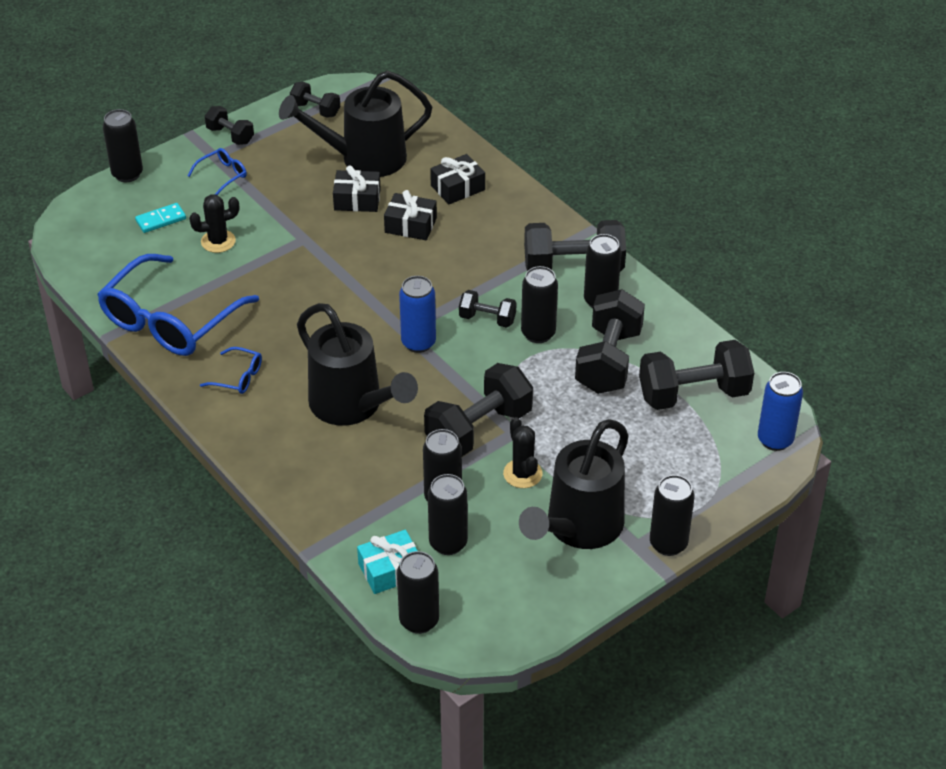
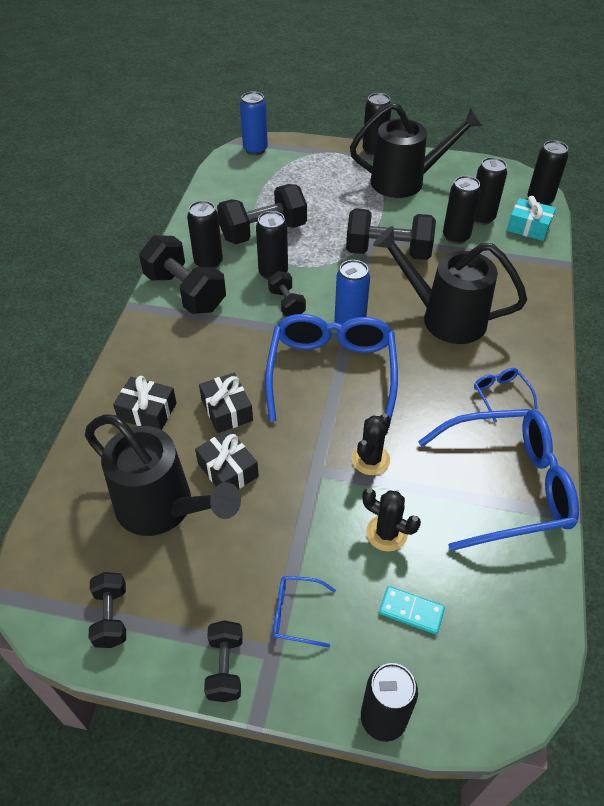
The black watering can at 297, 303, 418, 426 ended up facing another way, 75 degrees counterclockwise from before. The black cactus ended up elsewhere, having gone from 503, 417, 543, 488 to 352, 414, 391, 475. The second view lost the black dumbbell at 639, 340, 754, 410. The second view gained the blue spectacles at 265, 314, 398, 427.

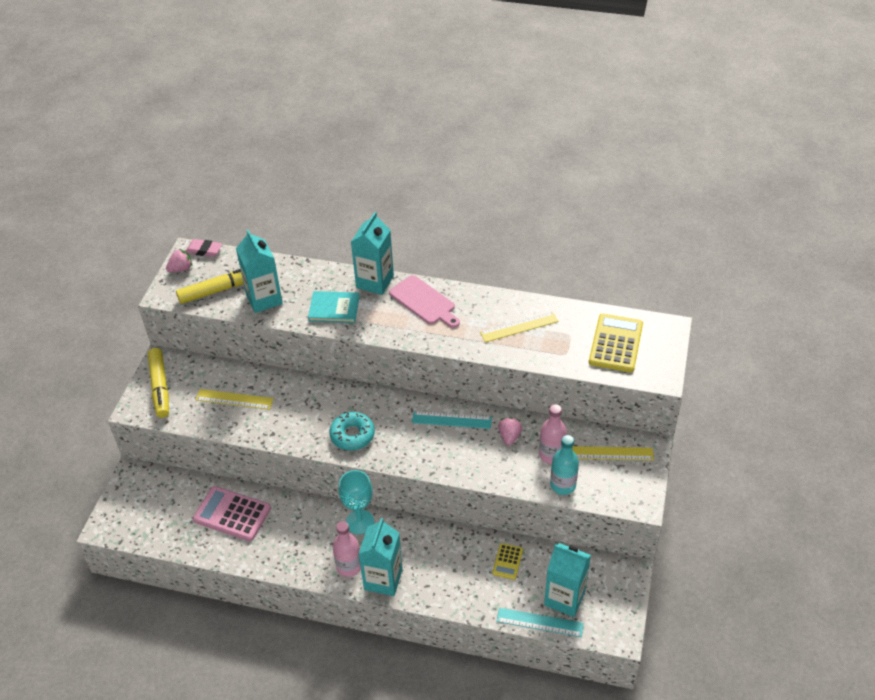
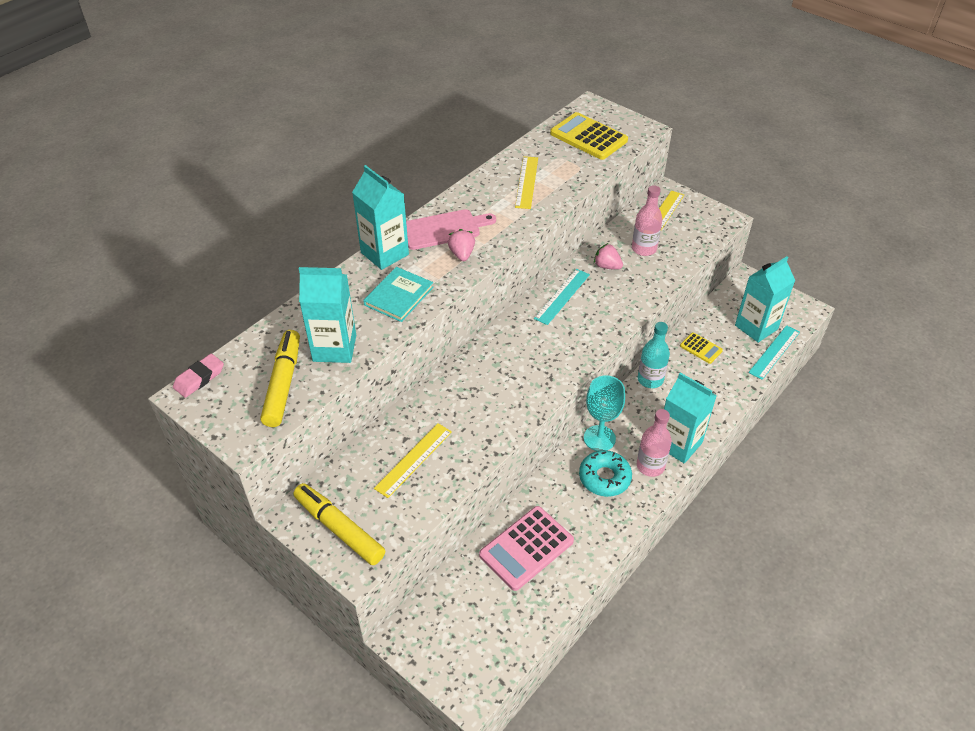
The golden marker at 148, 348, 169, 418 ended up facing another way, 150 degrees counterclockwise from before. The pink strawberry ended up elsewhere, having gone from 166, 249, 192, 273 to 448, 229, 475, 261. The aqua glazed donut ended up elsewhere, having gone from 329, 412, 375, 450 to 579, 450, 632, 497. The aqua bottle ended up elsewhere, having gone from 550, 435, 579, 495 to 637, 322, 670, 388.

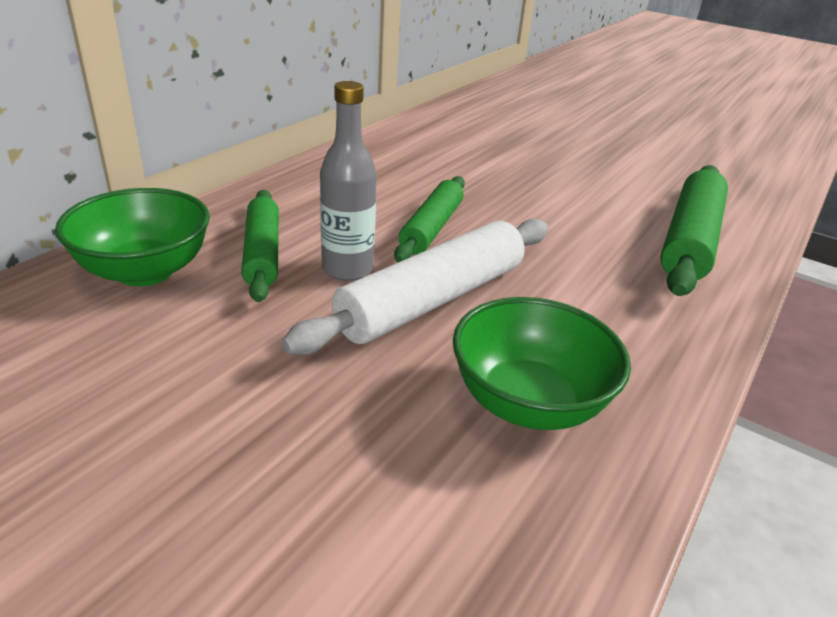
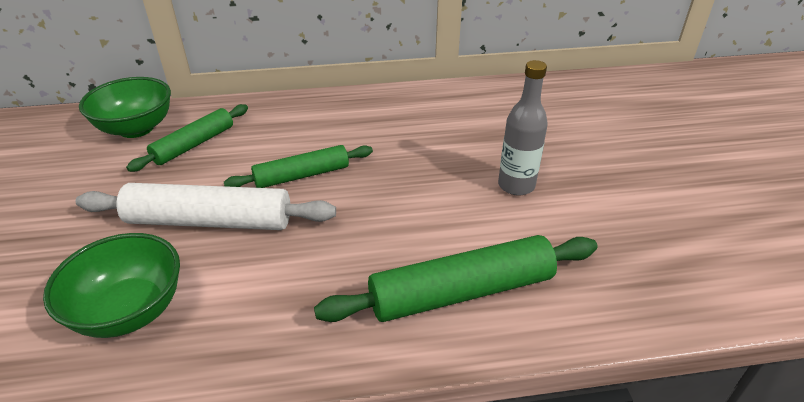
The grey bottle ended up elsewhere, having gone from 320, 81, 377, 281 to 498, 60, 548, 196.

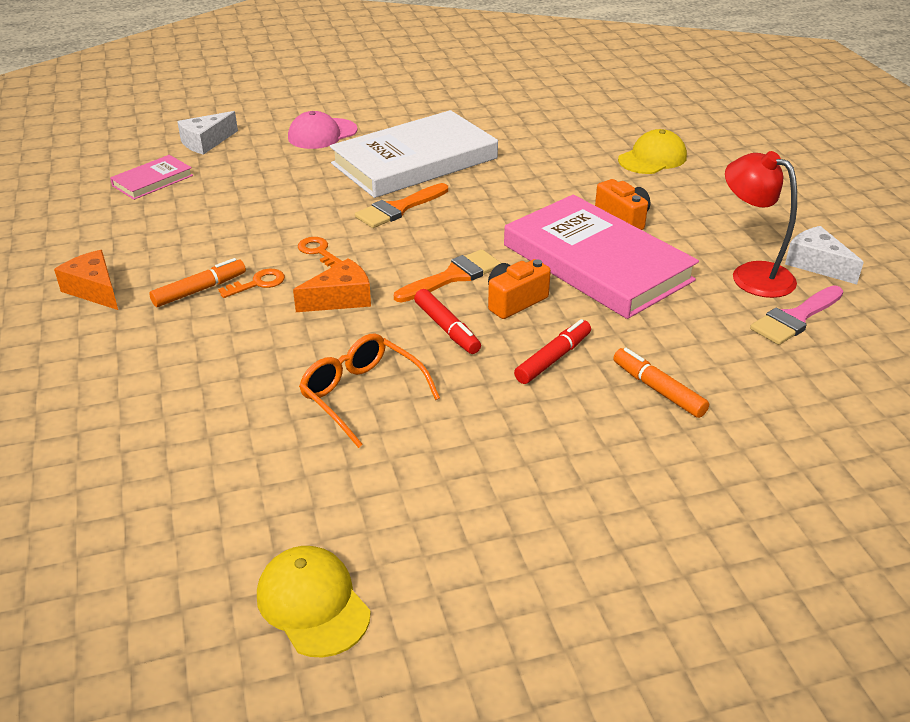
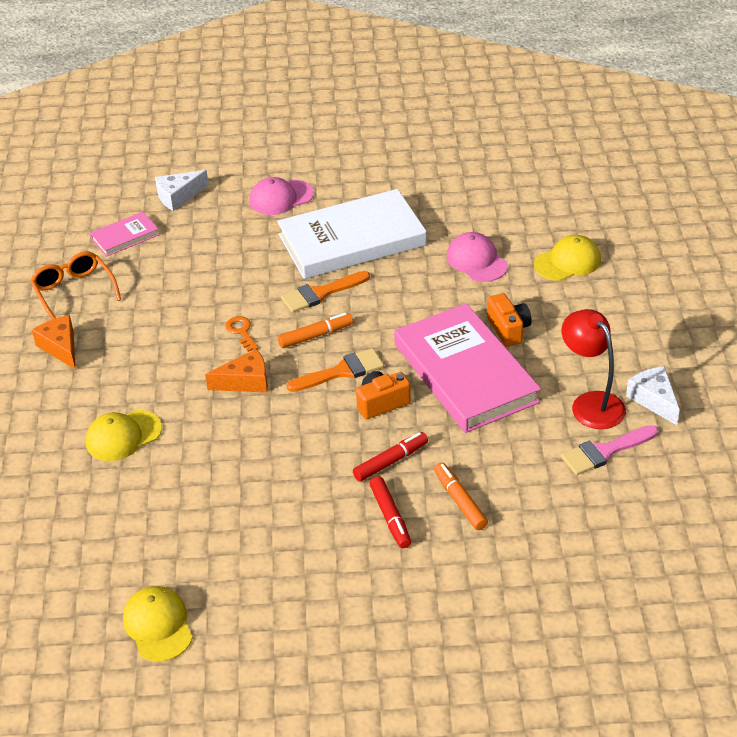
The orange-coloured marker ended up elsewhere, having gone from 149, 258, 246, 307 to 278, 313, 353, 348. The second view lost the orange-coloured latchkey at 218, 269, 285, 298. The orange-coloured spectacles ended up elsewhere, having gone from 299, 333, 440, 448 to 30, 252, 121, 319. The red marker ended up elsewhere, having gone from 414, 289, 481, 354 to 369, 476, 411, 548. The second view gained the golden peaked cap at 86, 410, 162, 461. The second view gained the pink peaked cap at 447, 232, 508, 282.

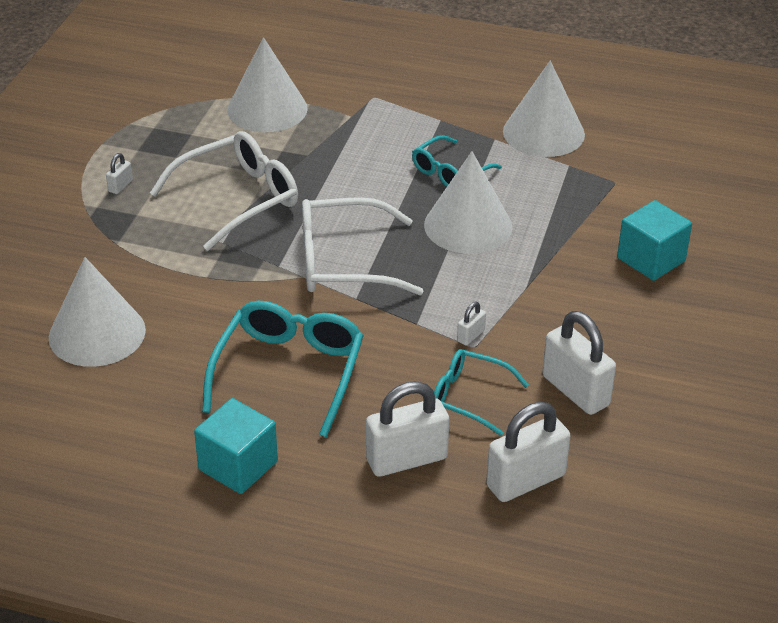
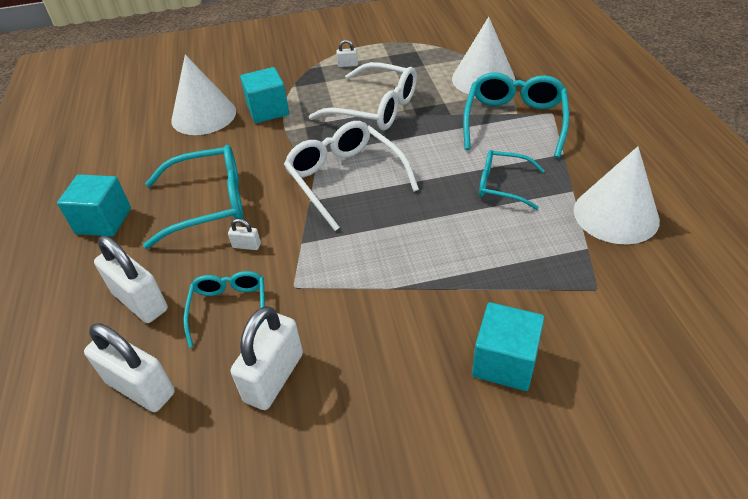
The second view lost the white solid cone at 424, 151, 512, 254. The white padlock ended up elsewhere, having gone from 457, 302, 486, 346 to 228, 219, 261, 250. The second view gained the aqua solid cube at 240, 67, 289, 123. The second view gained the aqua spectacles at 463, 72, 569, 158.

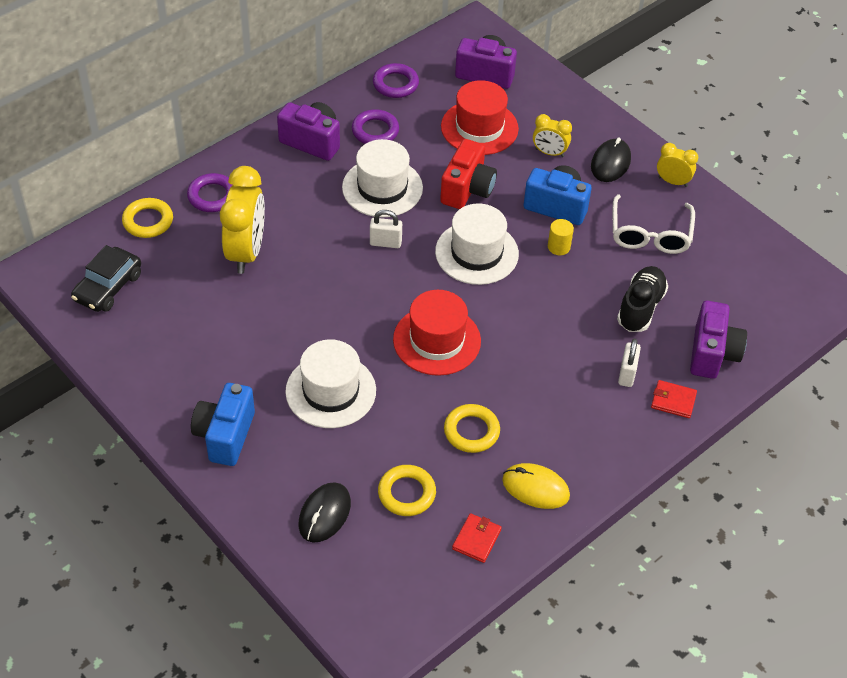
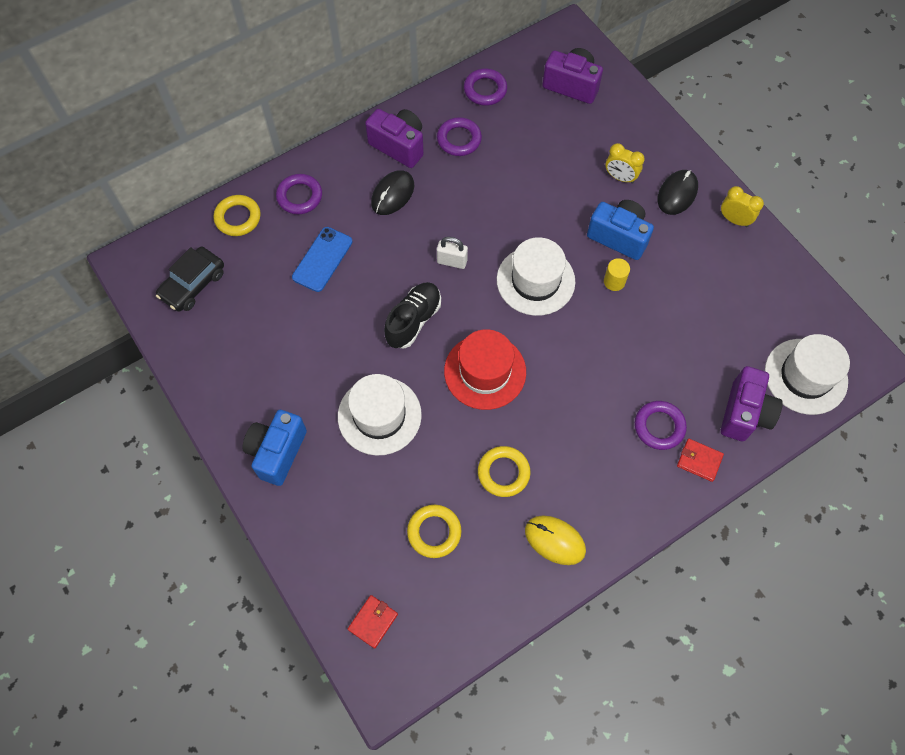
Where the golden clock stood at 220, 166, 265, 274, the blue phone came to stand at 292, 227, 353, 292. The black PC mouse ended up elsewhere, having gone from 298, 482, 351, 543 to 371, 170, 415, 215. The white tall hat ended up elsewhere, having gone from 342, 139, 423, 217 to 765, 334, 850, 415. The second view lost the red camera at 440, 139, 497, 209. The second view lost the red tall hat at 441, 80, 519, 155. The red wallet ended up elsewhere, having gone from 452, 513, 502, 563 to 348, 595, 398, 649. The second view lost the white spectacles at 613, 194, 695, 254. The black lace-up shoe ended up elsewhere, having gone from 617, 266, 668, 332 to 384, 282, 441, 348. Where the white padlock stood at 618, 338, 641, 387, the violet torus came to stand at 635, 401, 687, 450.

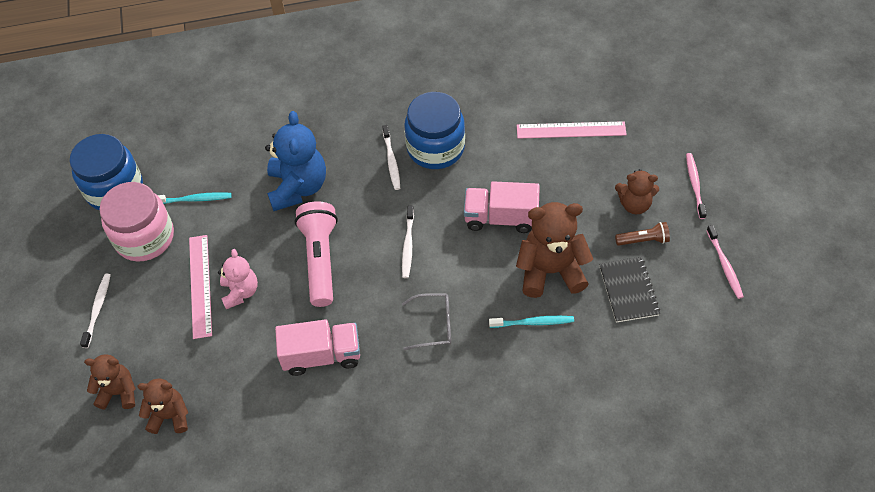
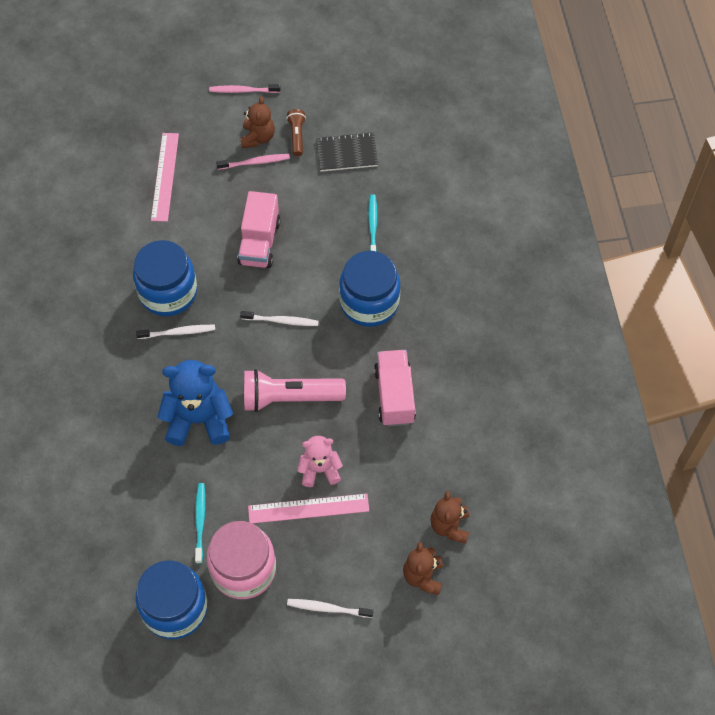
Where the grey spectacles stood at 402, 293, 451, 350, the blue jar came to stand at 339, 251, 400, 327. The second view lost the dark brown teddy at 516, 202, 593, 298. The pink dental brush ended up elsewhere, having gone from 706, 225, 744, 299 to 216, 154, 290, 170.

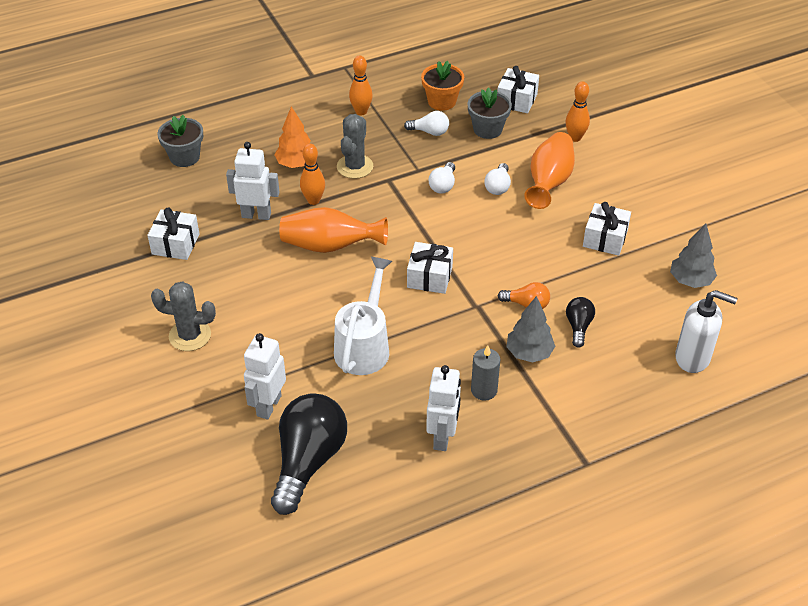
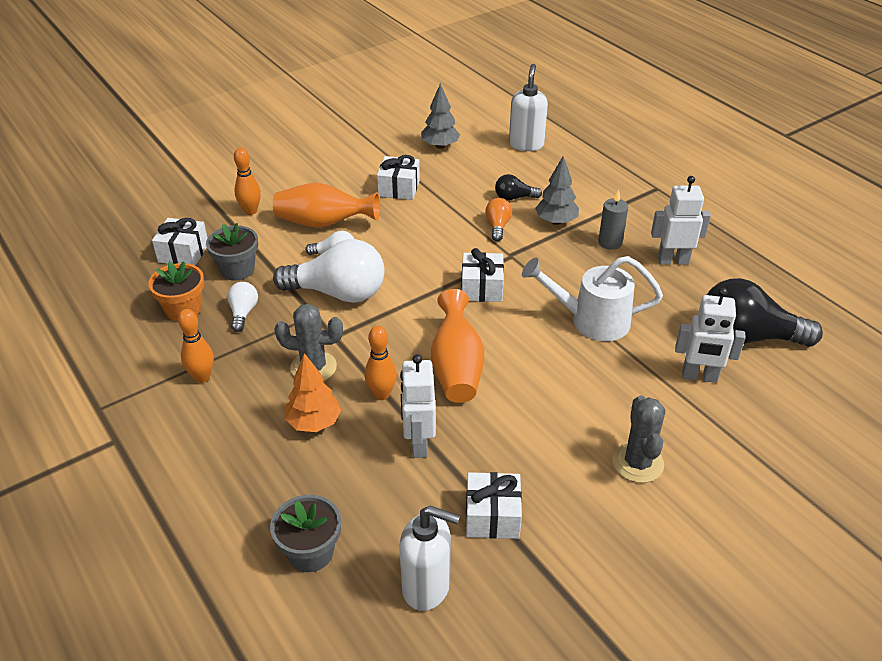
The size of the white bulb at 429, 162, 455, 194 changed by a factor of 2.11. The second view gained the white pump bottle at 399, 506, 460, 611.

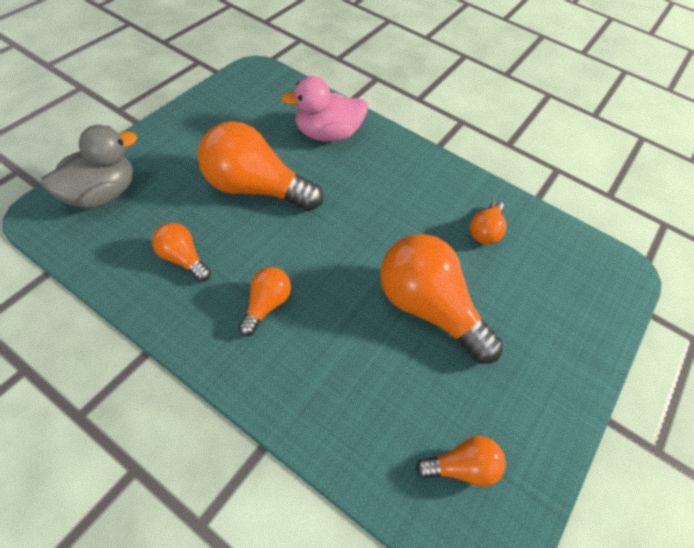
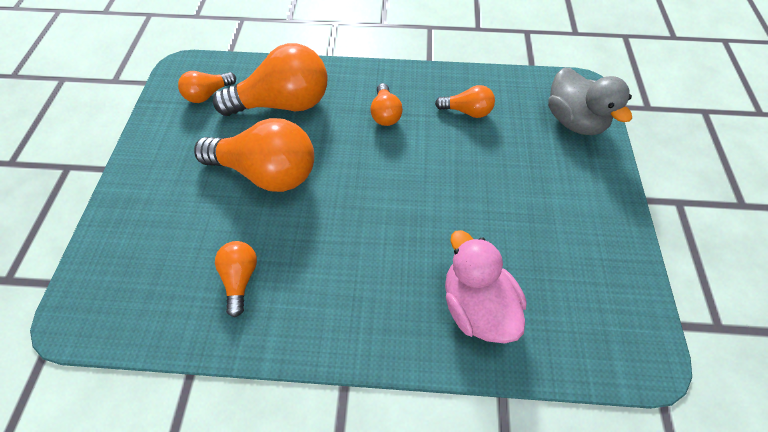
The grey rubber duck at 41, 125, 137, 209 ended up facing another way, 45 degrees counterclockwise from before. The orange-coloured bulb ended up elsewhere, having gone from 198, 121, 323, 211 to 213, 43, 327, 116. The pink rubber duck at 281, 76, 368, 142 ended up facing another way, 75 degrees counterclockwise from before.

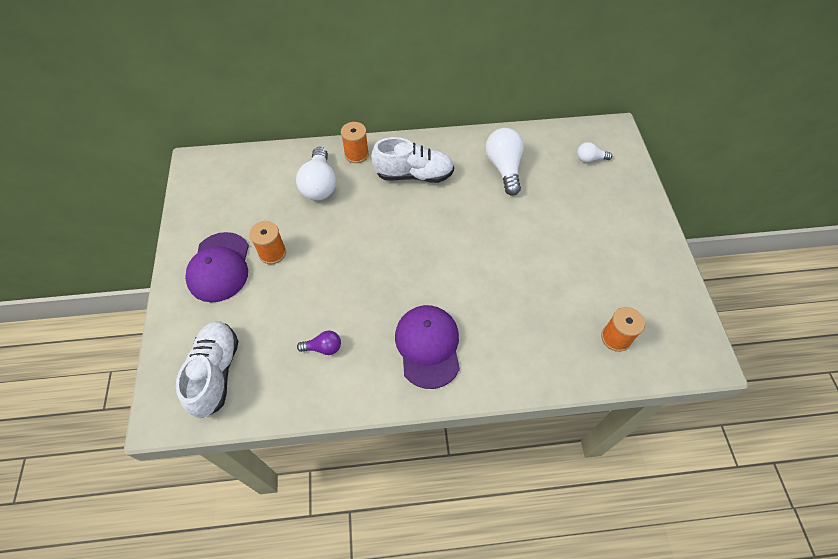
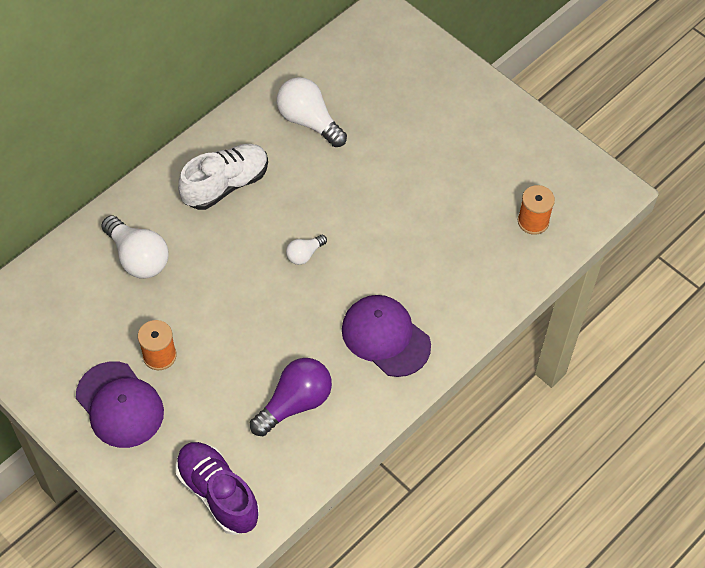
What was the white lace-up shoe at 176, 321, 238, 418 turned into the violet lace-up shoe at 176, 442, 259, 535. The size of the violet bulb at 297, 330, 341, 355 changed by a factor of 1.89. The second view lost the orange-coloured reel of thread at 341, 122, 369, 163. The white bulb ended up elsewhere, having gone from 577, 142, 612, 163 to 286, 235, 327, 265.

